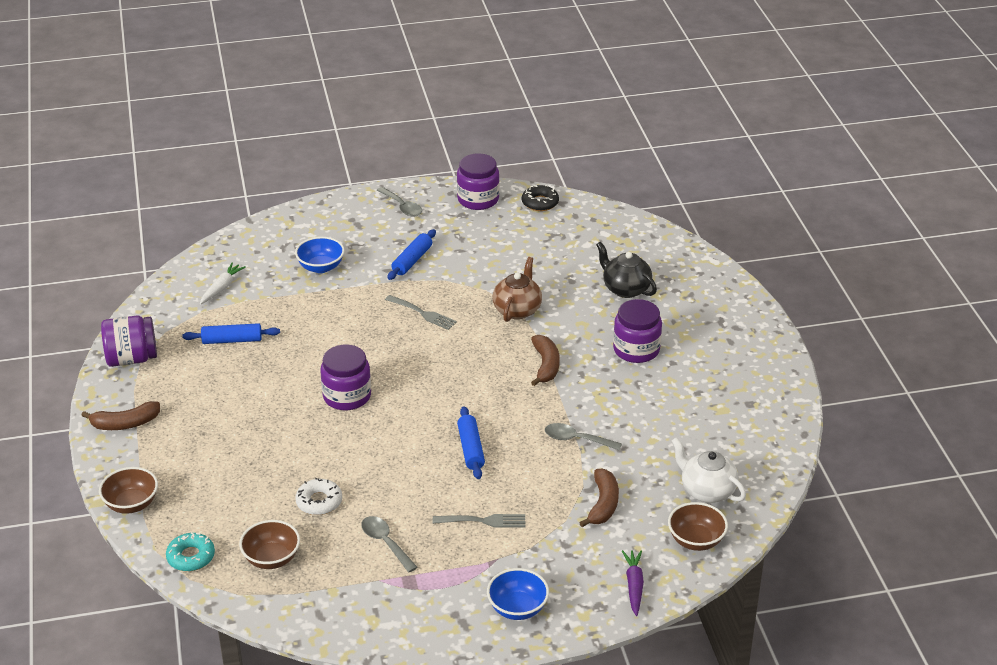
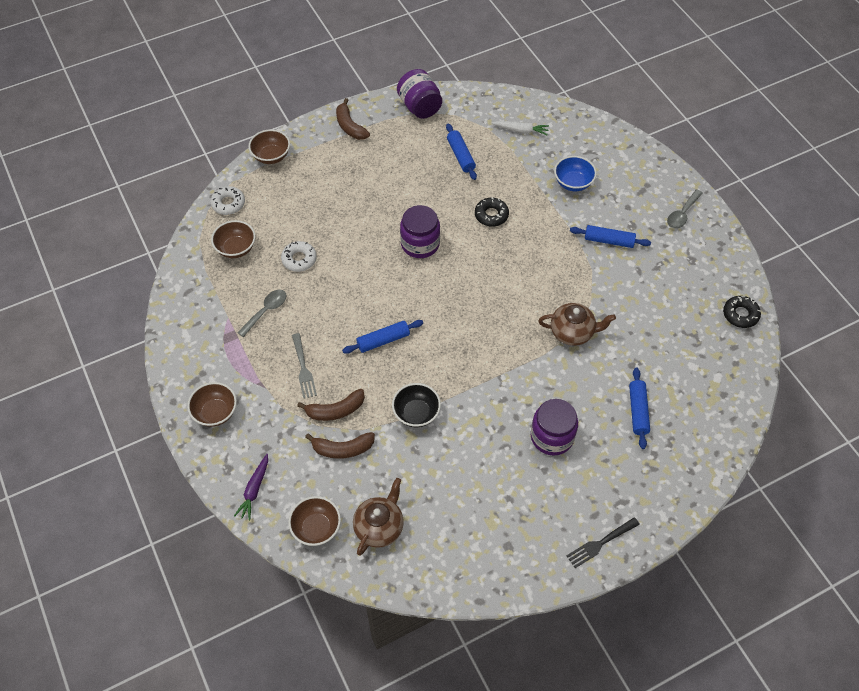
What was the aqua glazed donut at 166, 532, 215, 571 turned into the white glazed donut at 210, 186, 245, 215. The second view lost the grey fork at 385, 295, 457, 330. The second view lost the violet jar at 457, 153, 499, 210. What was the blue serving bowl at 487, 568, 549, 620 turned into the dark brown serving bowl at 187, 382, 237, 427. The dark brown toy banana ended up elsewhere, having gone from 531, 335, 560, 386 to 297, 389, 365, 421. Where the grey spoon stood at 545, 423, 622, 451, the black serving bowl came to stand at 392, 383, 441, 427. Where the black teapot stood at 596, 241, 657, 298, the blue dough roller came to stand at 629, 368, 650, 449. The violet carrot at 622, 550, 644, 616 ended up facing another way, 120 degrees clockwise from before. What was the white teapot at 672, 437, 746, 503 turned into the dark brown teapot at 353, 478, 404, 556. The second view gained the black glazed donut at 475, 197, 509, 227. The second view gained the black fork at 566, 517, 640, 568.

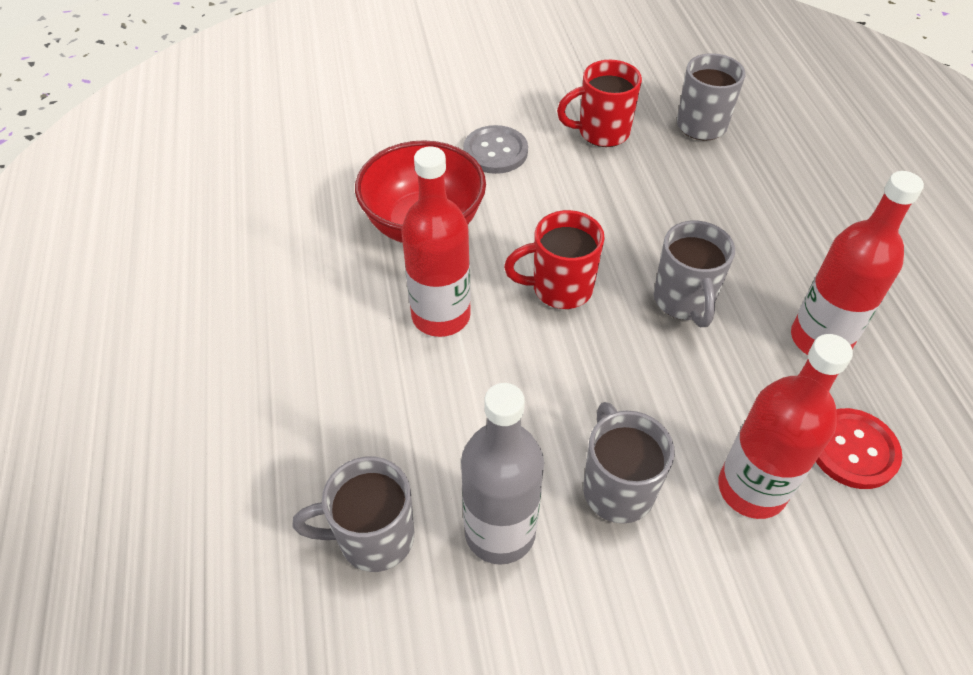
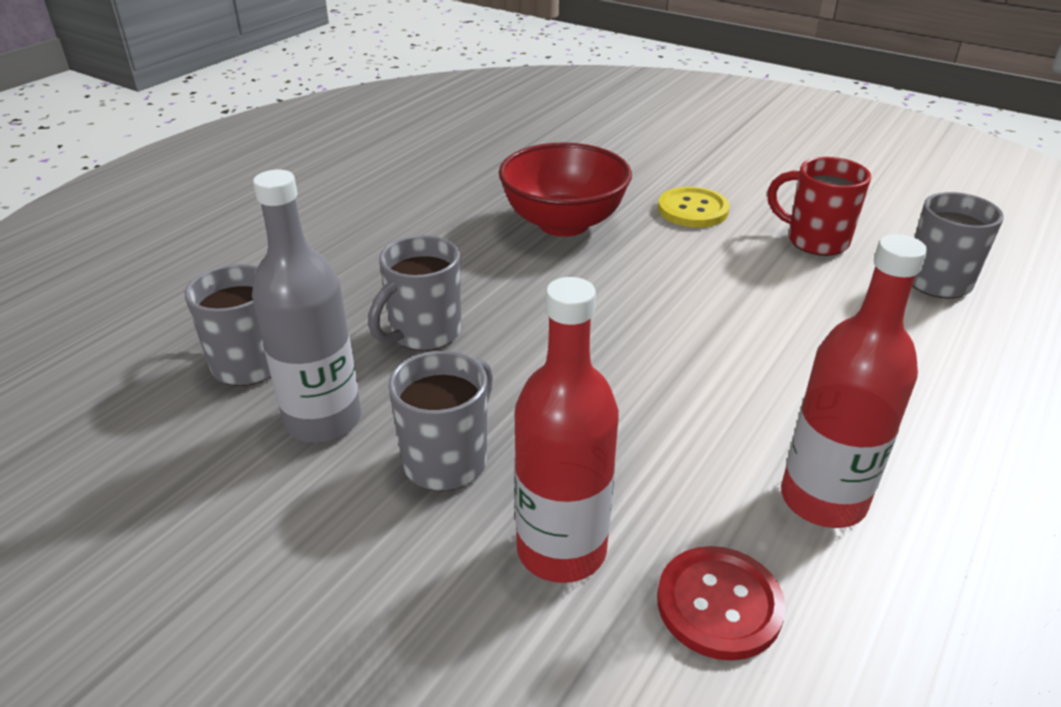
The second view lost the red bottle at 402, 146, 471, 337. What was the grey button at 463, 125, 528, 174 turned into the golden button at 658, 187, 730, 227. The second view lost the red tea mug at 504, 210, 605, 309. The grey tea mug ended up elsewhere, having gone from 654, 221, 735, 327 to 368, 235, 462, 351.

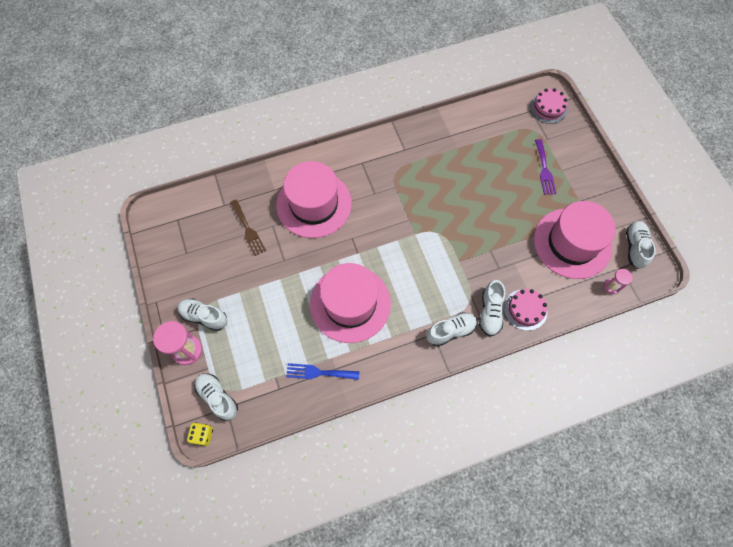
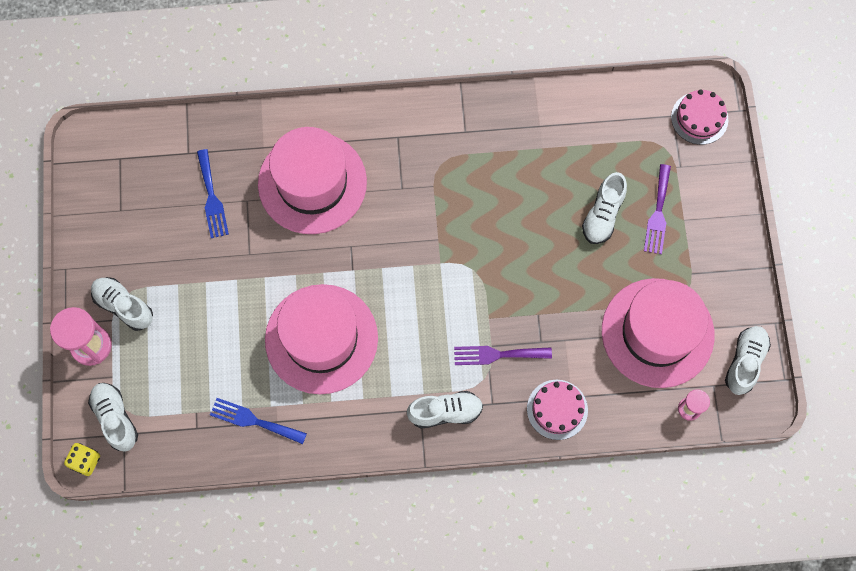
What was the dark brown fork at 230, 200, 266, 256 turned into the blue fork at 197, 149, 229, 238. The white lace-up shoe ended up elsewhere, having gone from 479, 280, 505, 337 to 582, 172, 627, 244. The second view gained the violet fork at 454, 346, 552, 365.

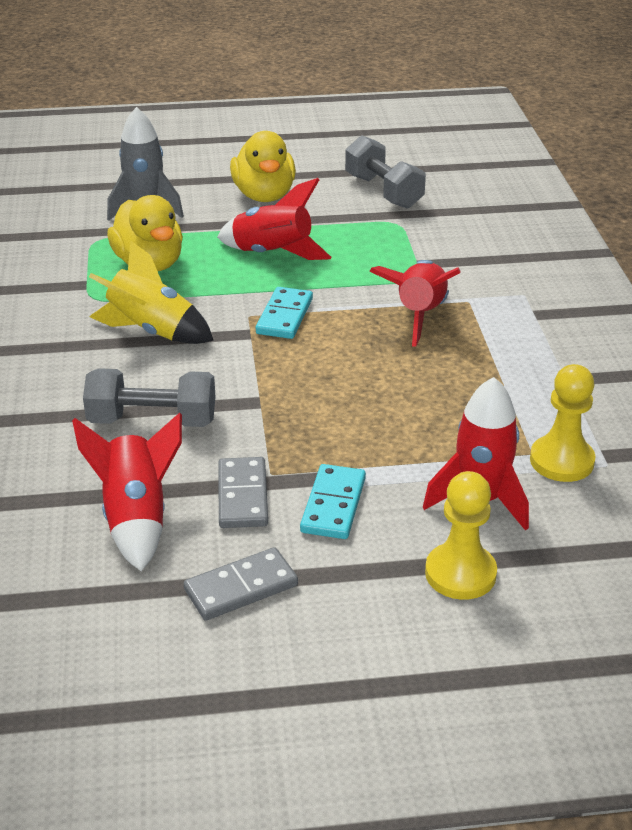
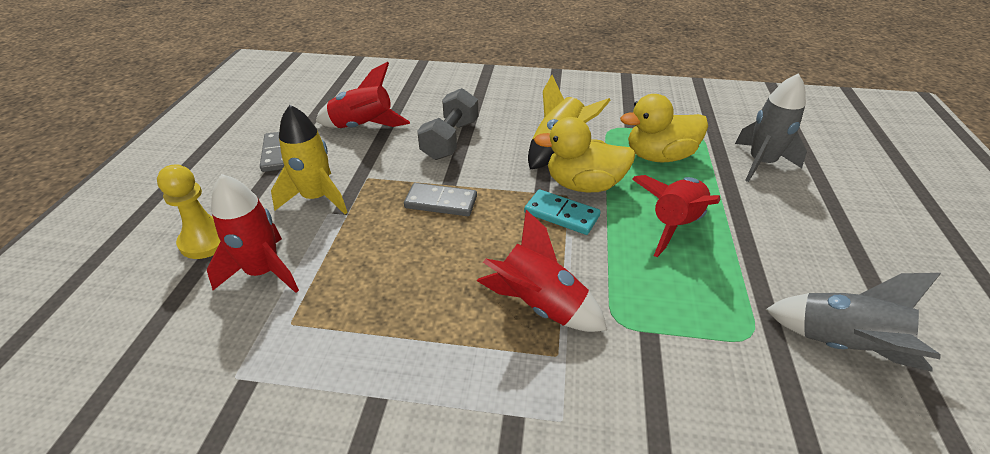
The grey domino tile ended up elsewhere, having gone from 218, 457, 268, 528 to 404, 183, 477, 216. The golden rubber duck ended up elsewhere, having gone from 230, 131, 296, 202 to 534, 117, 636, 192. Where the aqua domino tile stood at 300, 464, 366, 539, the golden rocket came to stand at 271, 105, 348, 214. Where the grey dumbbell stood at 345, 135, 426, 209, the grey rocket came to stand at 766, 273, 941, 372. The second view lost the golden chess pawn at 530, 364, 595, 482.

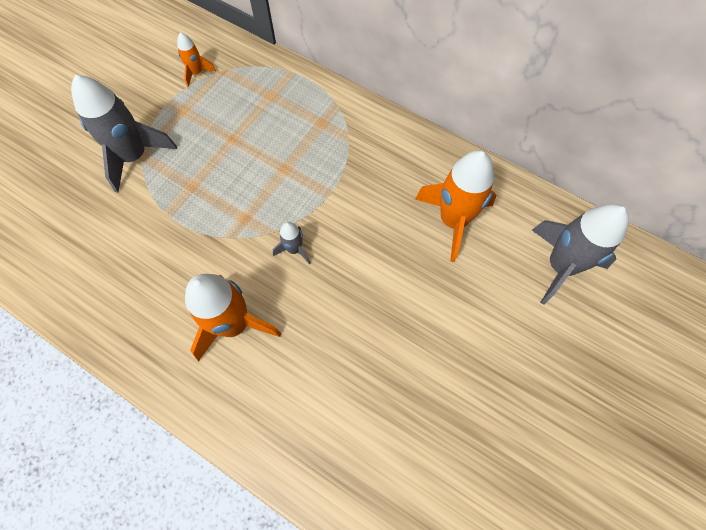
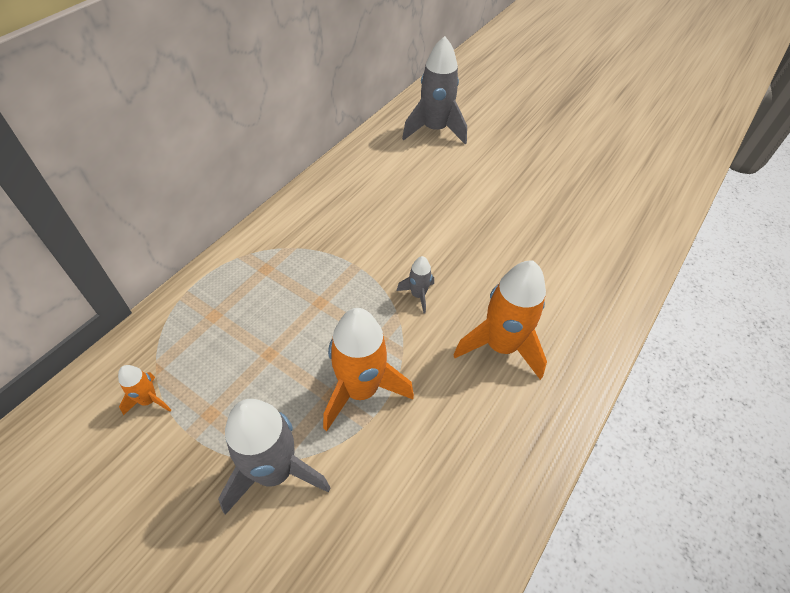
The orange-coloured rocket ended up elsewhere, having gone from 415, 150, 497, 262 to 323, 308, 414, 431.

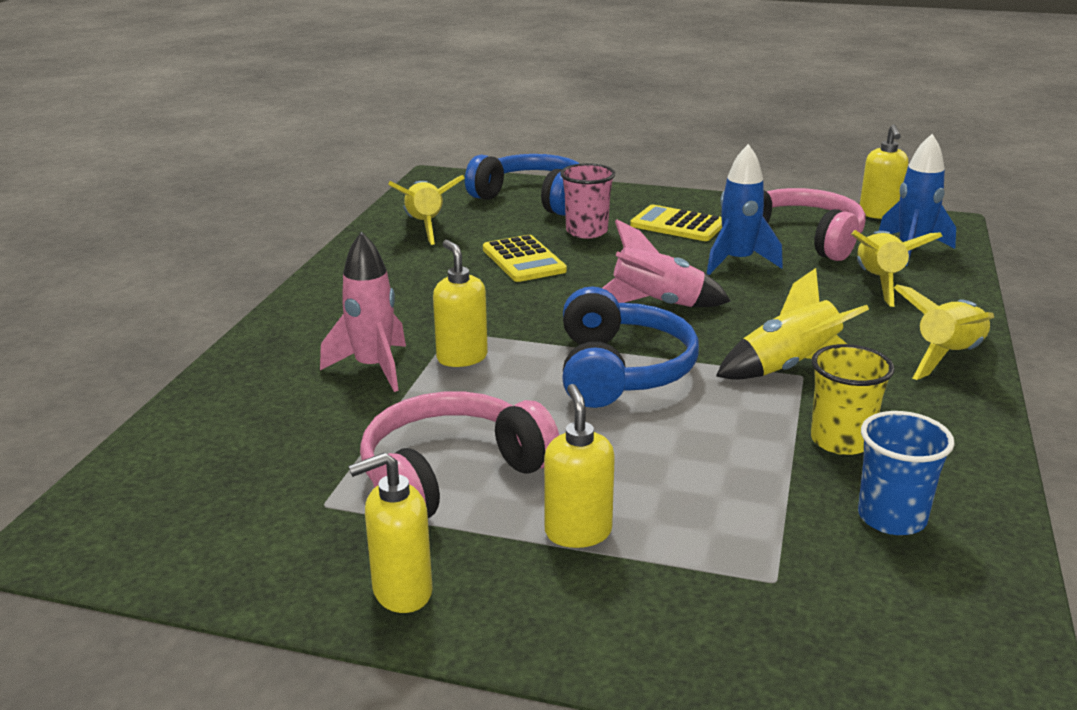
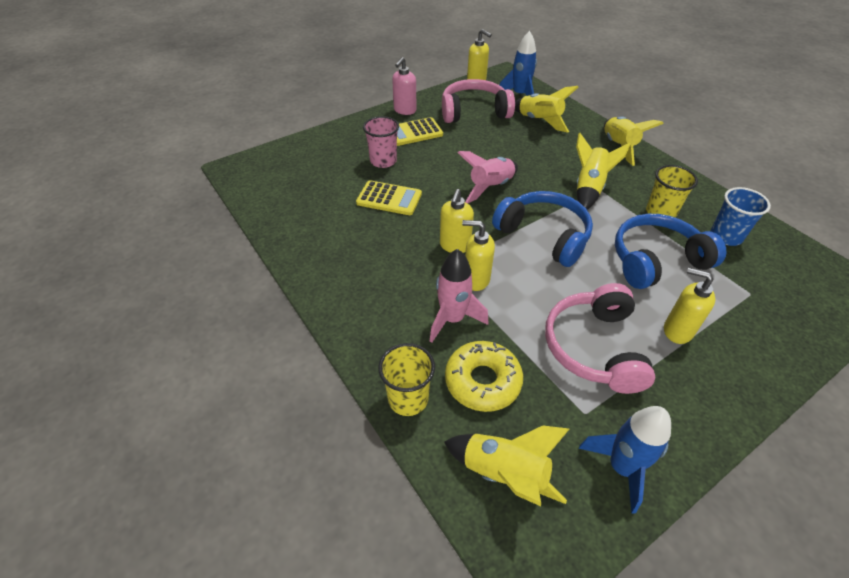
The golden pump bottle ended up elsewhere, having gone from 348, 452, 433, 613 to 440, 189, 474, 253. The golden rocket ended up elsewhere, having gone from 388, 175, 465, 245 to 444, 426, 569, 506. The blue headset ended up elsewhere, having gone from 465, 154, 580, 216 to 615, 214, 727, 289. The blue rocket ended up elsewhere, having gone from 707, 144, 783, 275 to 578, 406, 671, 514. The second view gained the golden tumbler at 378, 343, 435, 416. The second view gained the pink pump bottle at 392, 57, 417, 115. The second view gained the golden glazed donut at 445, 341, 523, 412.

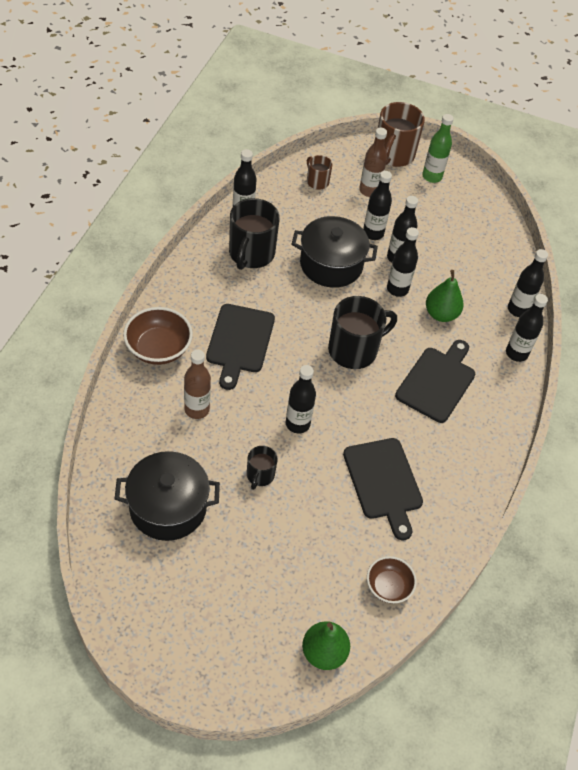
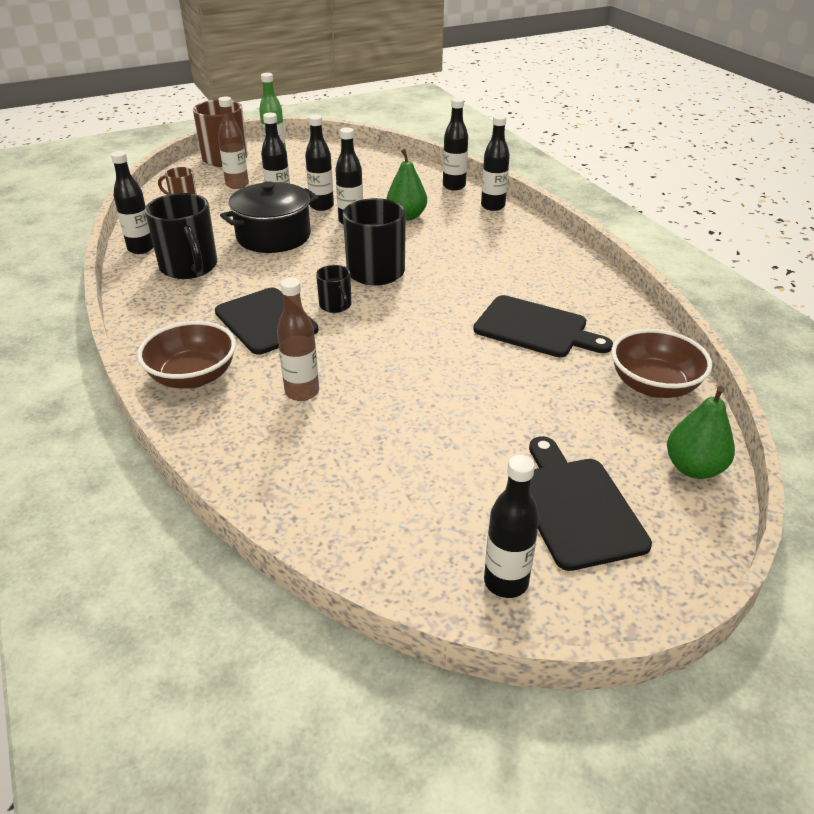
The second view lost the black cooking pot at 115, 451, 220, 541. The black tea mug ended up elsewhere, having gone from 247, 446, 278, 490 to 316, 265, 351, 313. The black bottle ended up elsewhere, having gone from 286, 365, 316, 433 to 484, 455, 539, 598. The size of the dark brown serving bowl at 367, 556, 417, 603 changed by a factor of 1.56. The black cutting board ended up elsewhere, having gone from 395, 340, 475, 423 to 529, 436, 652, 571.

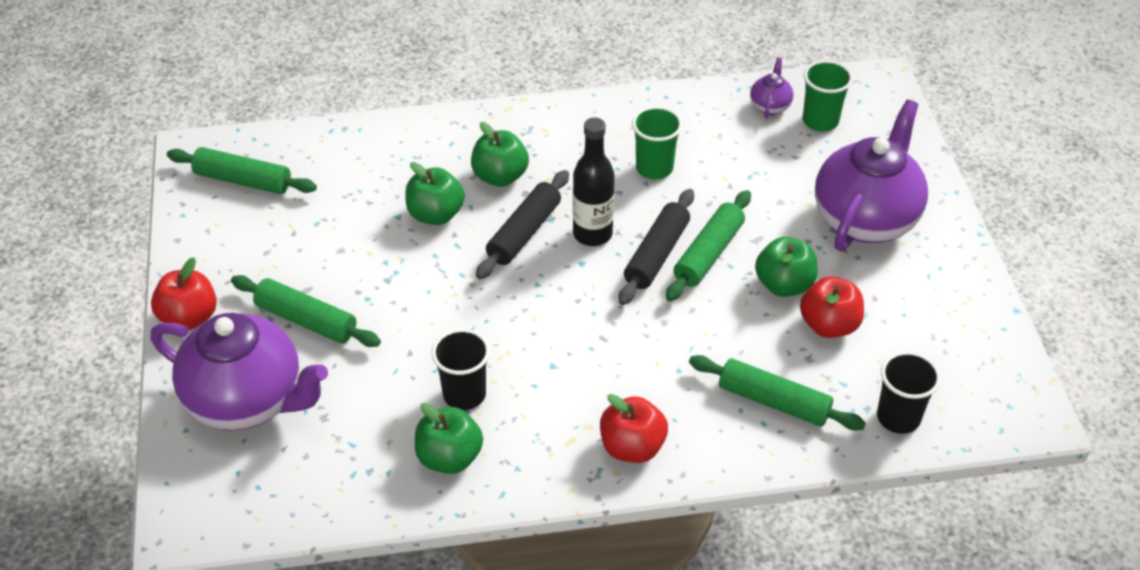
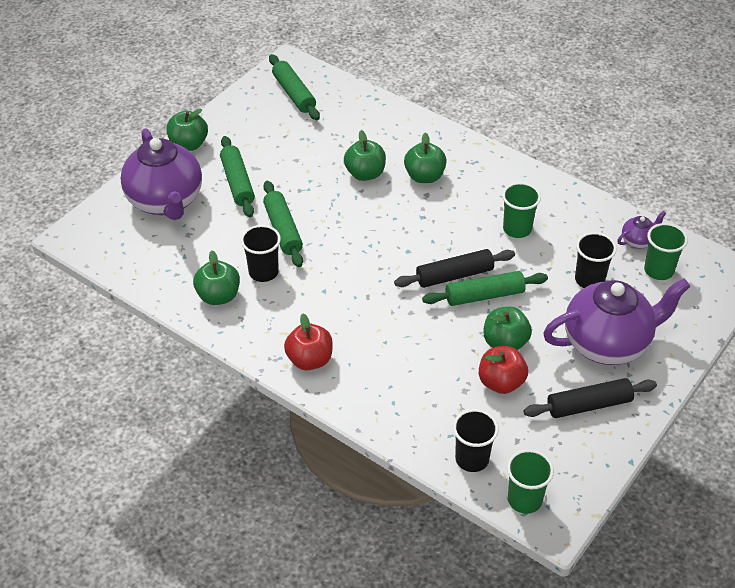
What was the red apple fruit at 151, 257, 217, 330 turned into the leaf-green apple fruit at 166, 109, 208, 151. The black dough roller ended up elsewhere, having gone from 476, 170, 569, 279 to 523, 378, 657, 418. The second view lost the black bottle at 573, 118, 615, 246. The leaf-green dough roller ended up elsewhere, having gone from 689, 355, 866, 430 to 263, 181, 303, 267. The second view gained the leaf-green tumbler at 507, 449, 554, 514. The second view gained the black tumbler at 575, 232, 617, 288.

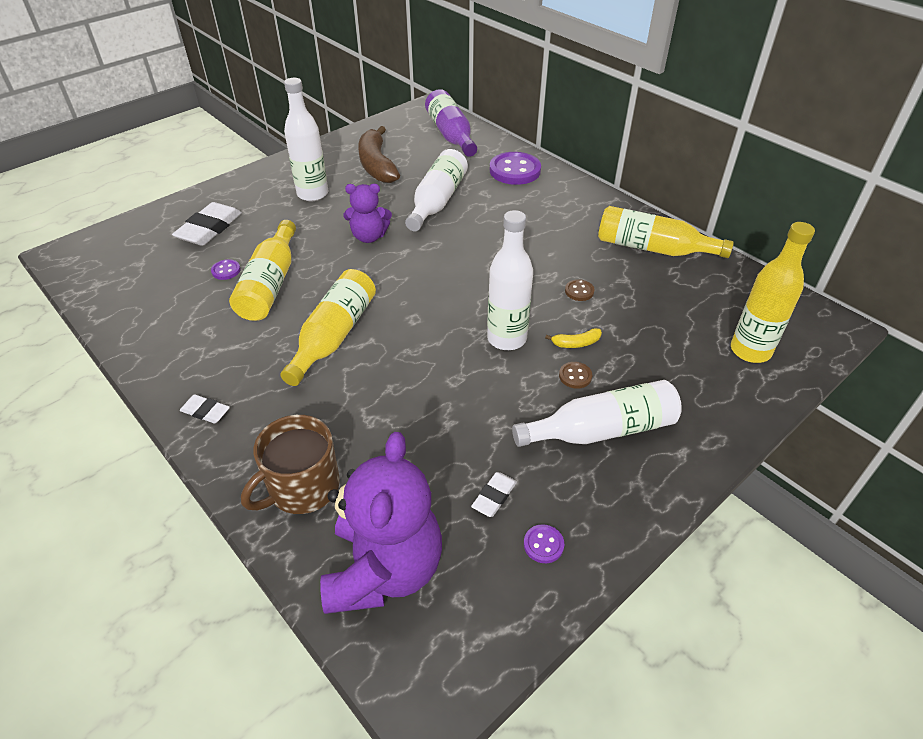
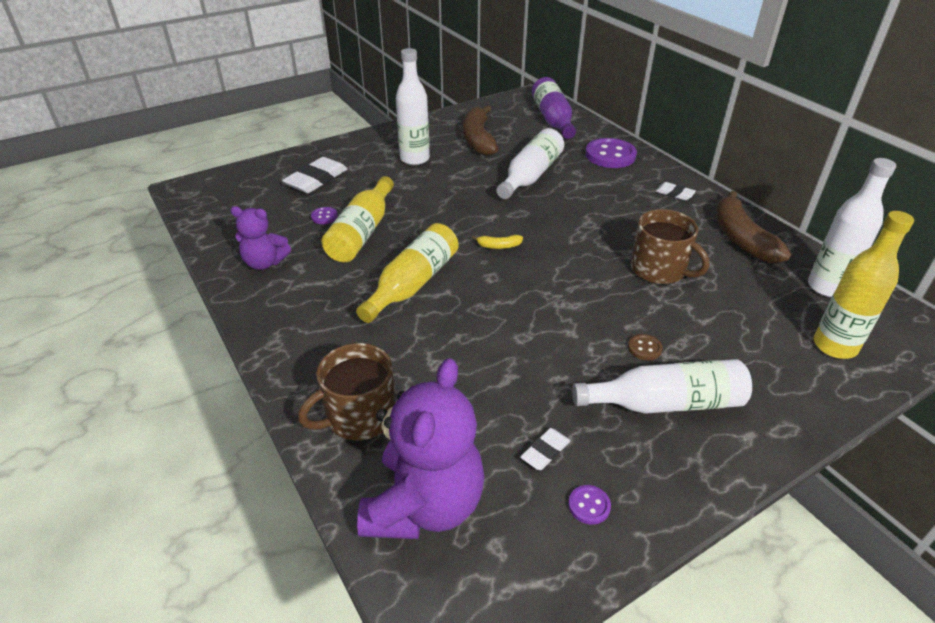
The white pencil eraser ended up elsewhere, having gone from 180, 394, 230, 424 to 655, 182, 696, 200. The violet teddy ended up elsewhere, having gone from 343, 184, 392, 243 to 230, 206, 291, 270. The white bottle ended up elsewhere, having gone from 487, 210, 533, 350 to 808, 158, 896, 297. The golden toy banana ended up elsewhere, having gone from 545, 328, 602, 348 to 472, 235, 523, 249. Where the dark brown button stood at 565, 279, 595, 301, the dark brown tea mug came to stand at 631, 209, 710, 284. Where the golden bottle stood at 598, 206, 734, 258, the dark brown toy banana came to stand at 716, 191, 791, 263.

